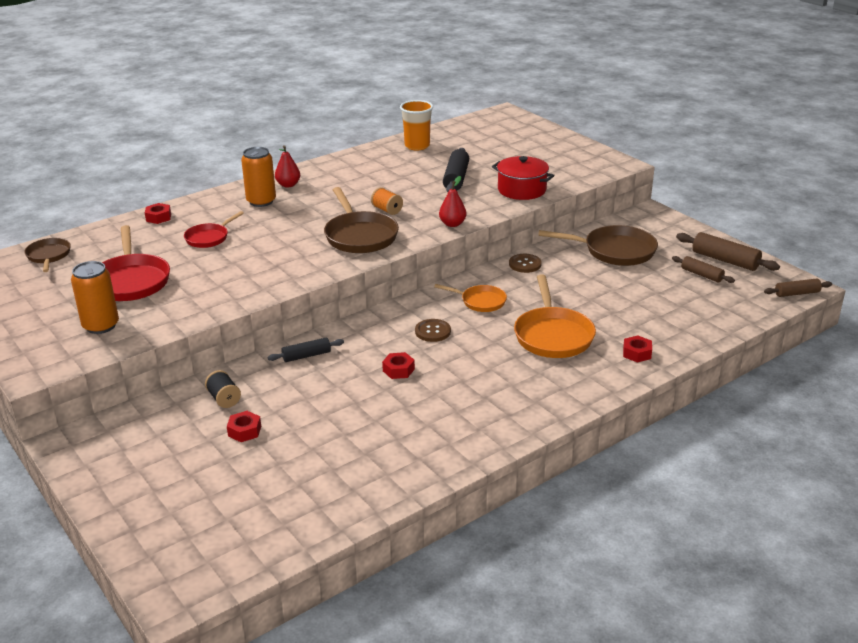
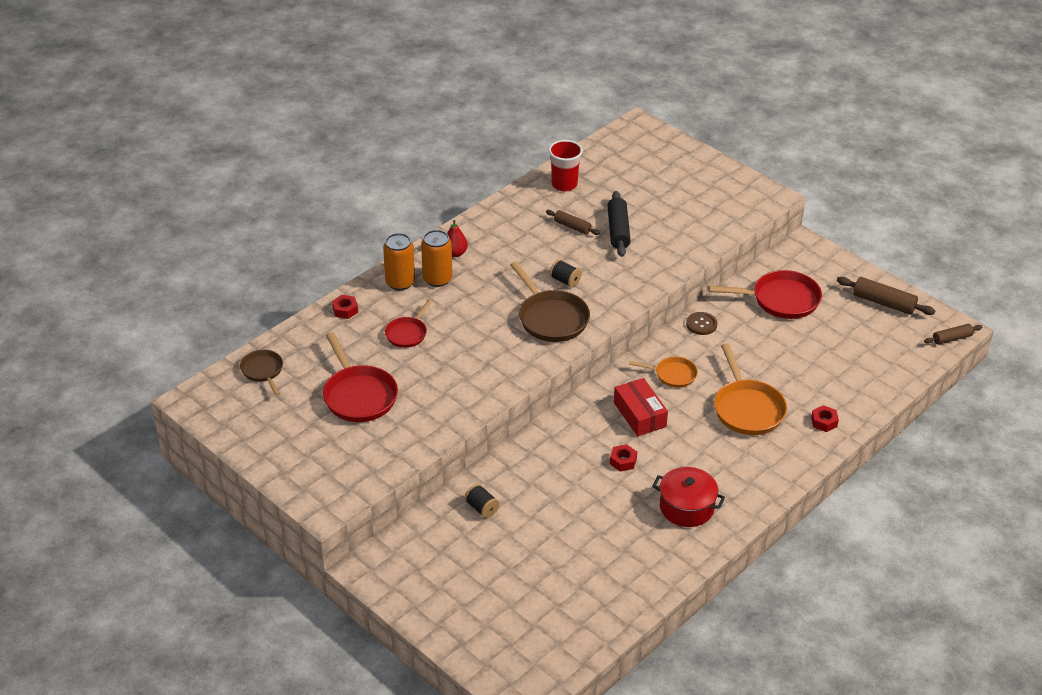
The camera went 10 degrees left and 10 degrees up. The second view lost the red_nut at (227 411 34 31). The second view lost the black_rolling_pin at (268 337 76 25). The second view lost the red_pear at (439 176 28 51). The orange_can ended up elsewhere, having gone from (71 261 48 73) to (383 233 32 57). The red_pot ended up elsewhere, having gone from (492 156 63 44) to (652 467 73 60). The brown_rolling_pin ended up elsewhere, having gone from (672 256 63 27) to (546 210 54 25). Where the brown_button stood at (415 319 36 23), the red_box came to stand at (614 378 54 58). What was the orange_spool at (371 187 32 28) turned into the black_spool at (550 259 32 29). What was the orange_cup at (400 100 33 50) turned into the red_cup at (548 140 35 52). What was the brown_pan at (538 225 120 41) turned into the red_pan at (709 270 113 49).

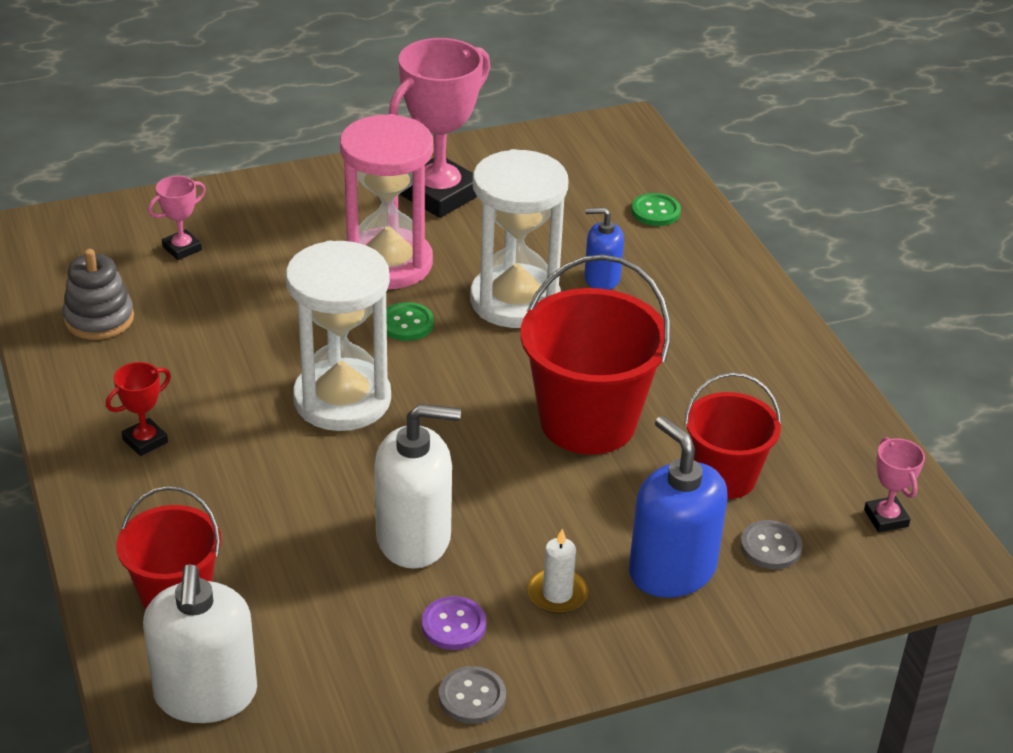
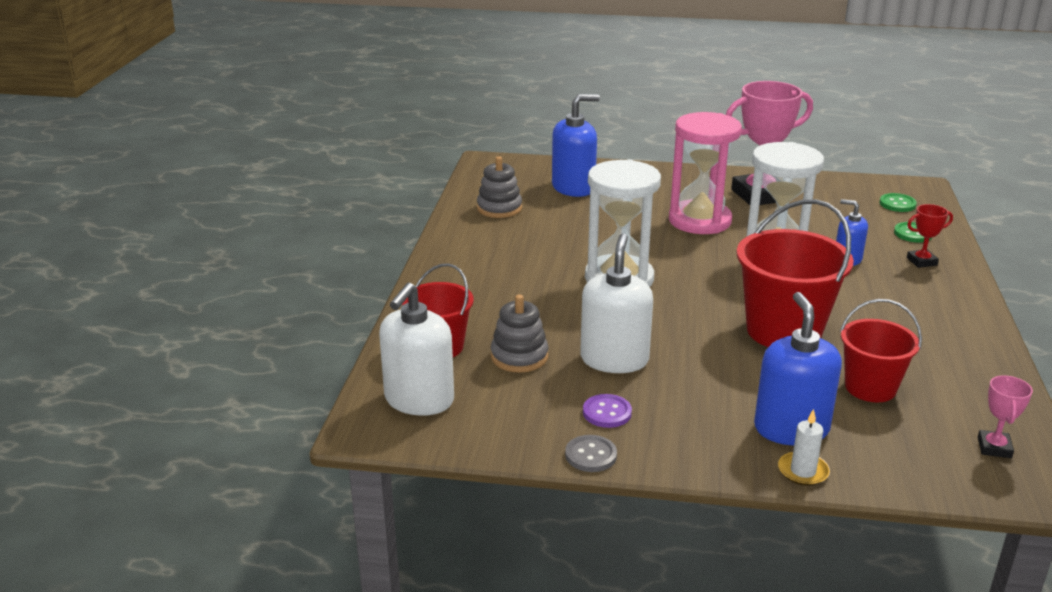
The camera went 30 degrees right and 10 degrees down. The second view lost the grey_button at (740 520 63 49). The second view gained the grey_stacking_toy at (491 294 57 79). The red_trophy ended up elsewhere, having gone from (106 362 65 94) to (907 204 46 64). The green_button ended up elsewhere, having gone from (386 302 48 39) to (880 193 37 19). The white_candle ended up elsewhere, having gone from (527 529 61 85) to (778 409 52 77). Where the pink_trophy stood at (148 176 58 84), the blue_soap_dispenser came to stand at (552 94 48 103). The white_soap_dispenser at (374 404 87 165) ended up facing another way, 105 degrees counterclockwise from before.

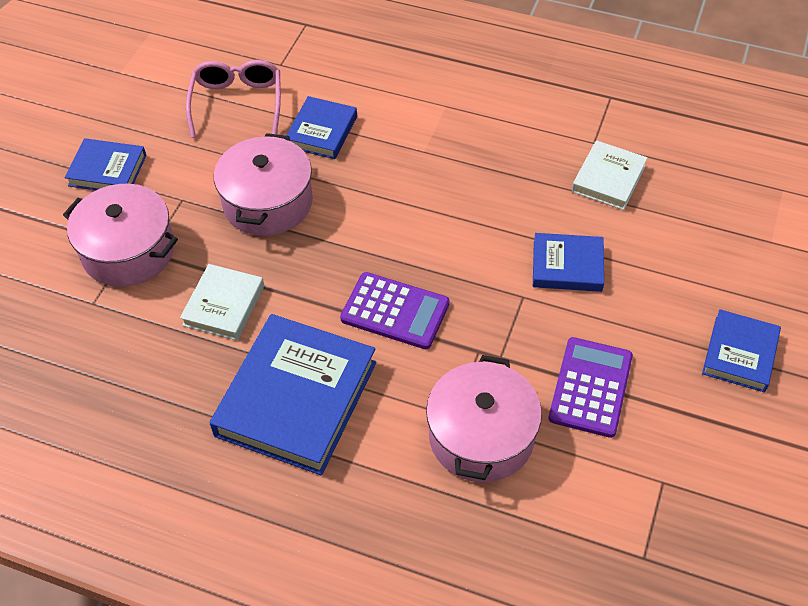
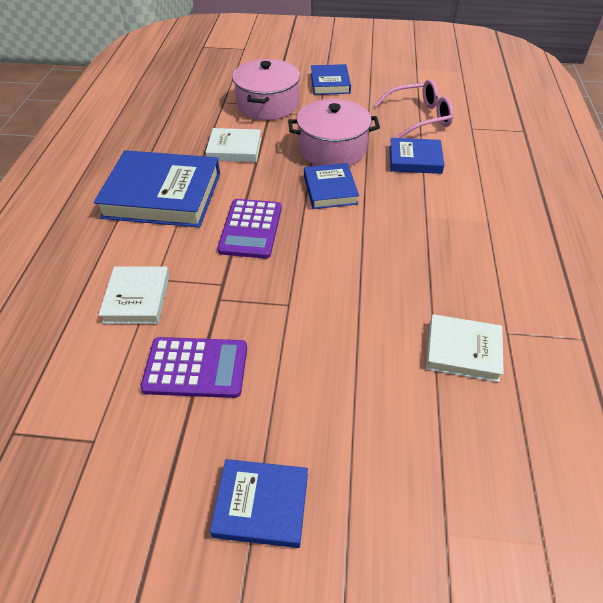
The camera went 75 degrees right and 5 degrees down. The blue_book ended up elsewhere, having gone from (533 233 71 59) to (304 163 55 46). Where the pink_pot stood at (426 355 116 128), the white_book came to stand at (98 266 72 58).

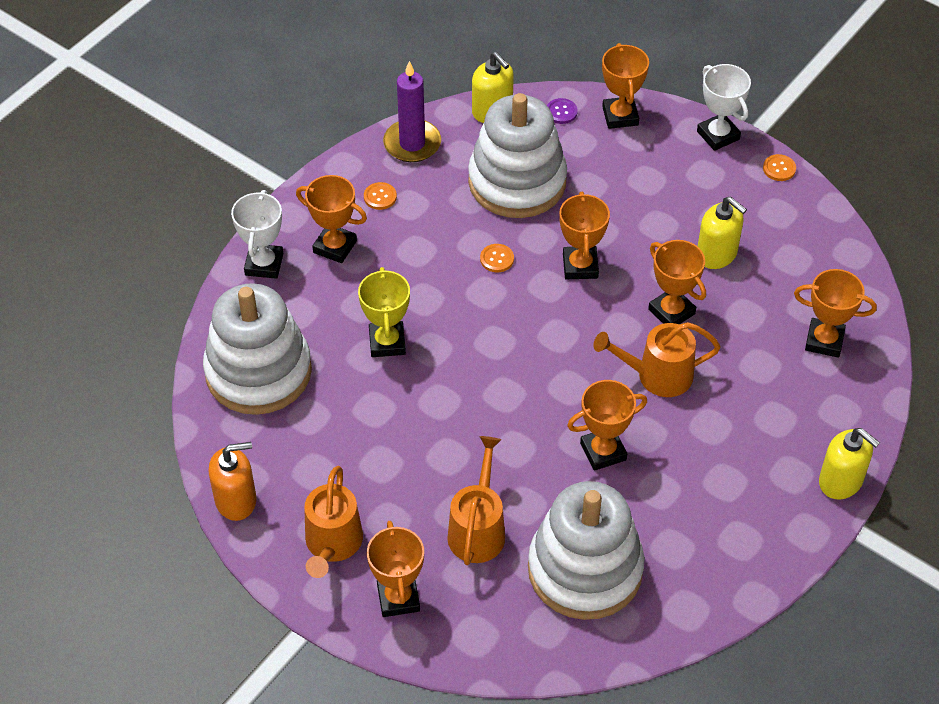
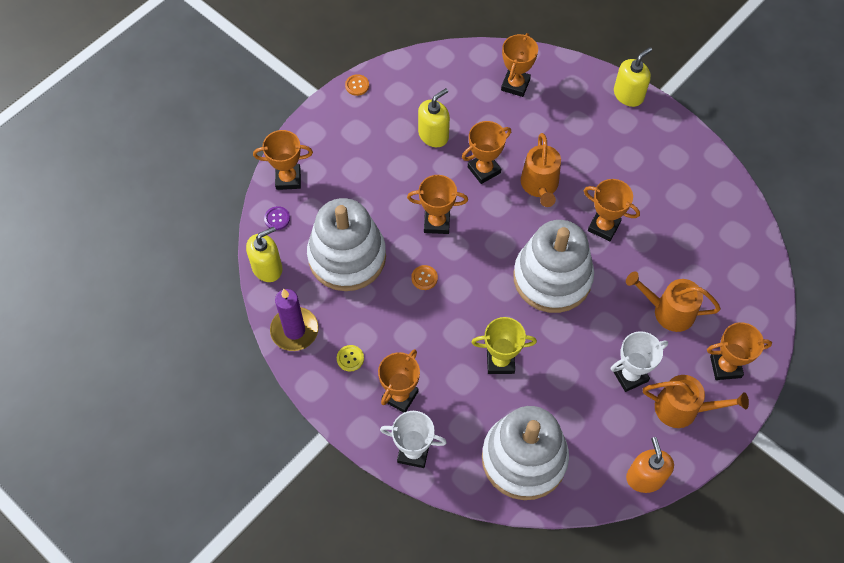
The camera went 85 degrees left and 10 degrees up. The white_stacking_toy ended up elsewhere, having gone from (528 481 116 139) to (513 220 81 93). The white_trophy ended up elsewhere, having gone from (697 64 54 87) to (610 331 58 61). What was the orange_button at (364 182 33 28) turned into the yellow_button at (337 345 27 27). The orange_trophy at (567 380 80 91) ended up facing another way, 45 degrees counterclockwise from before.

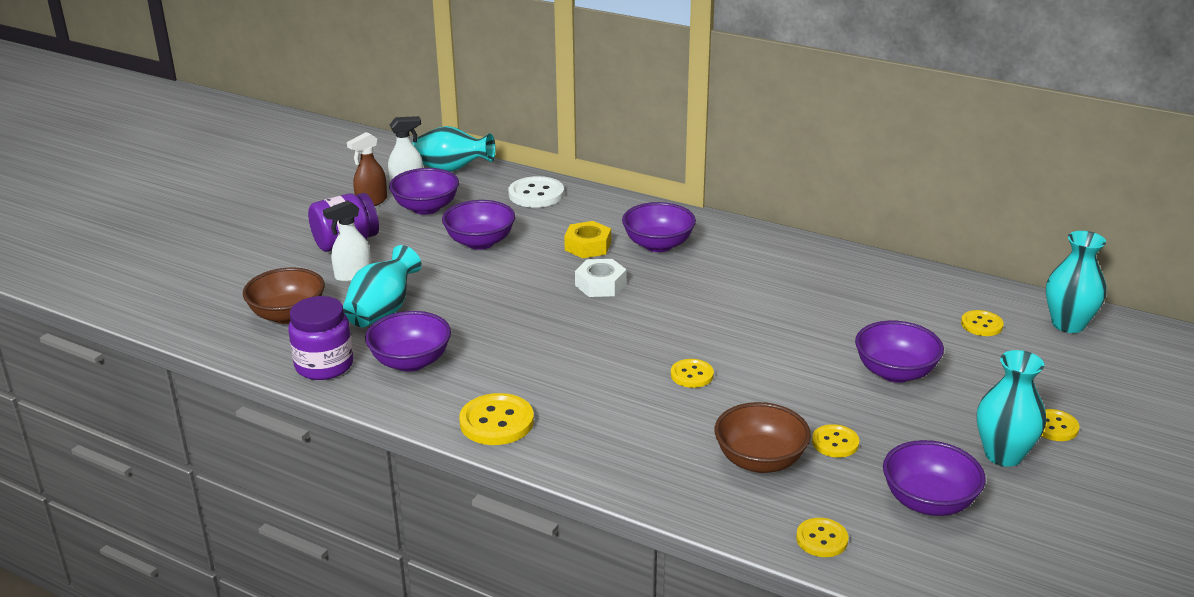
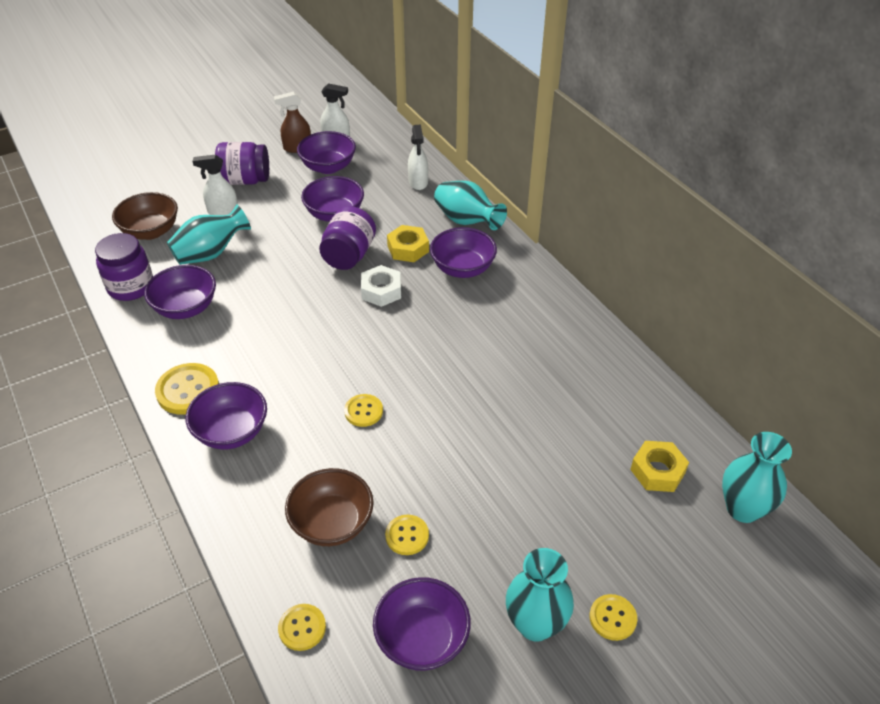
The camera went 30 degrees right and 15 degrees up. The second view gained the purple_jar at (319 206 57 64). The turquoise_vase ended up elsewhere, having gone from (412 126 84 46) to (434 181 73 49). The purple_bowl ended up elsewhere, having gone from (855 320 89 63) to (185 382 82 68). Where the white_button stood at (508 176 56 32), the white_spray_bottle came to stand at (408 125 20 65). Where the yellow_button stood at (961 310 43 26), the yellow_nut came to stand at (630 441 59 51).

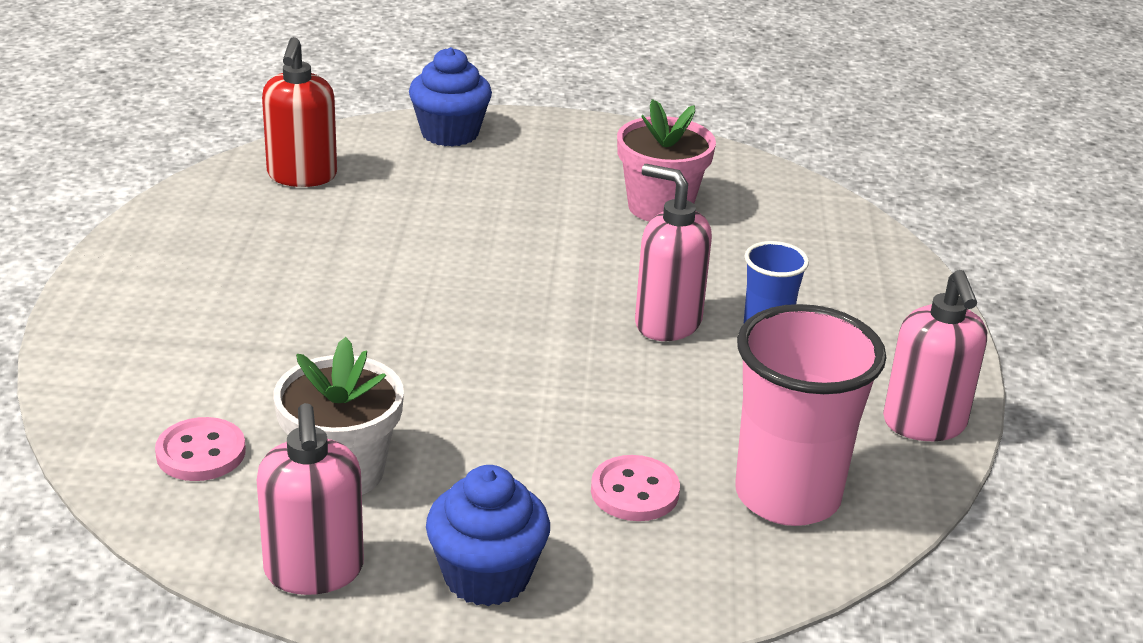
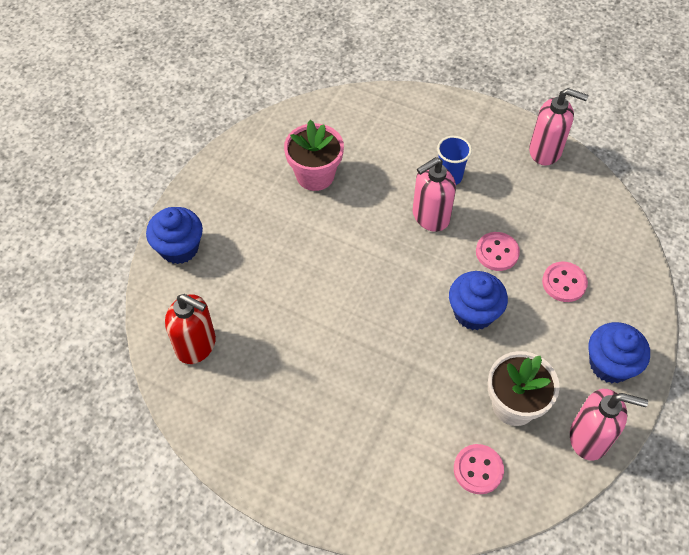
The camera went 65 degrees left and 25 degrees up. The second view lost the pink_cup at (735 304 151 222). The second view gained the blue_cupcake at (449 271 59 59). The second view gained the pink_button at (476 232 44 39).

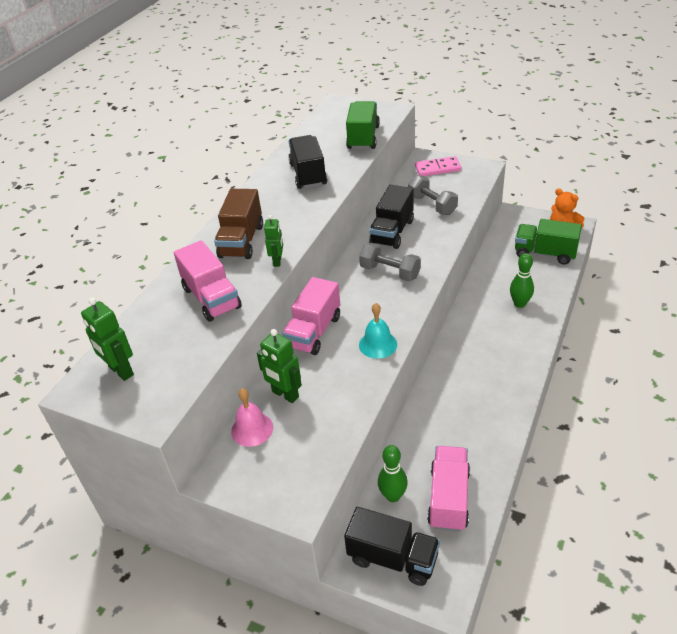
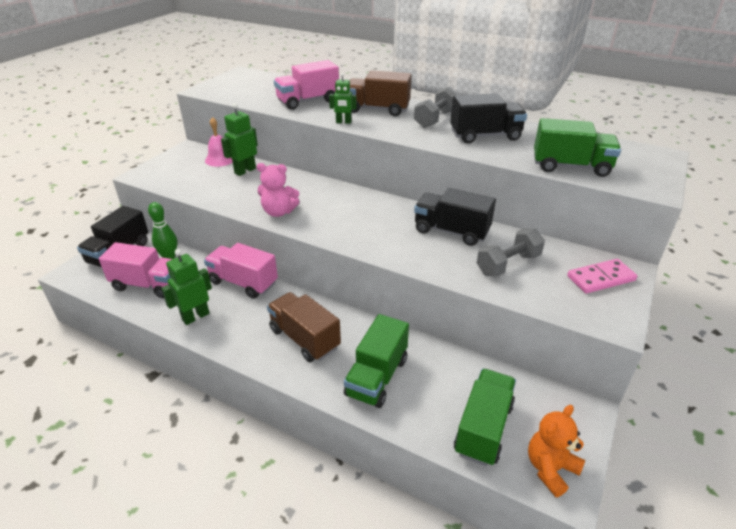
The camera went 90 degrees right and 5 degrees down. The second view gained the brown_truck at (267 292 74 70). The green_robot ended up elsewhere, having gone from (81 298 53 83) to (161 249 51 76). The pink_truck ended up elsewhere, having gone from (282 277 58 78) to (204 243 74 56). The grey_dumbbell ended up elsewhere, having gone from (359 243 62 39) to (414 86 45 42). Where the turquoise_bell stood at (359 303 38 56), the pink_teddy_bear came to stand at (257 163 43 54). Where the green_bowling_pin stood at (510 253 24 55), the green_truck came to stand at (344 314 65 94). The pink_domino at (415 156 46 20) ended up facing another way, 75 degrees clockwise from before.

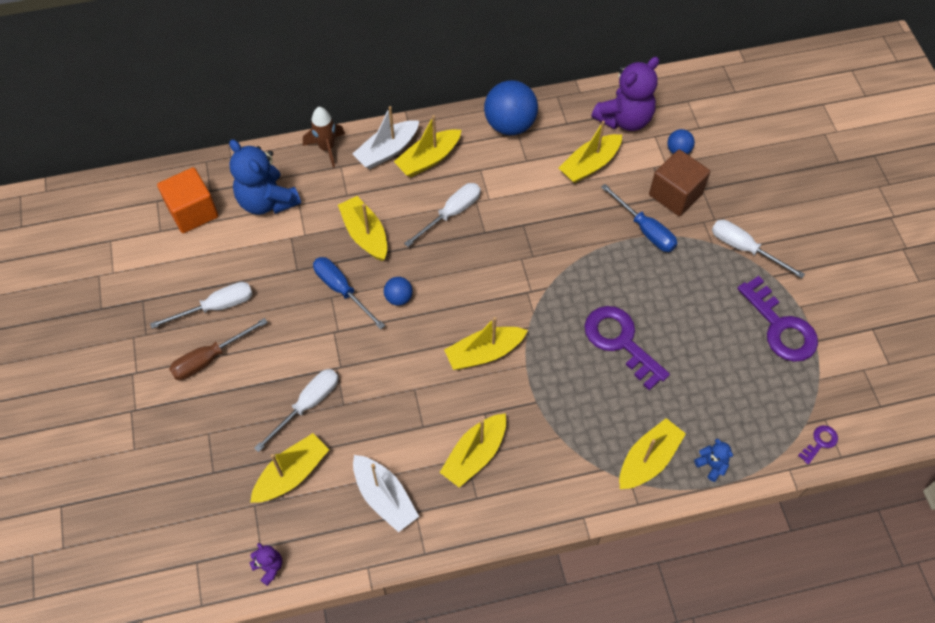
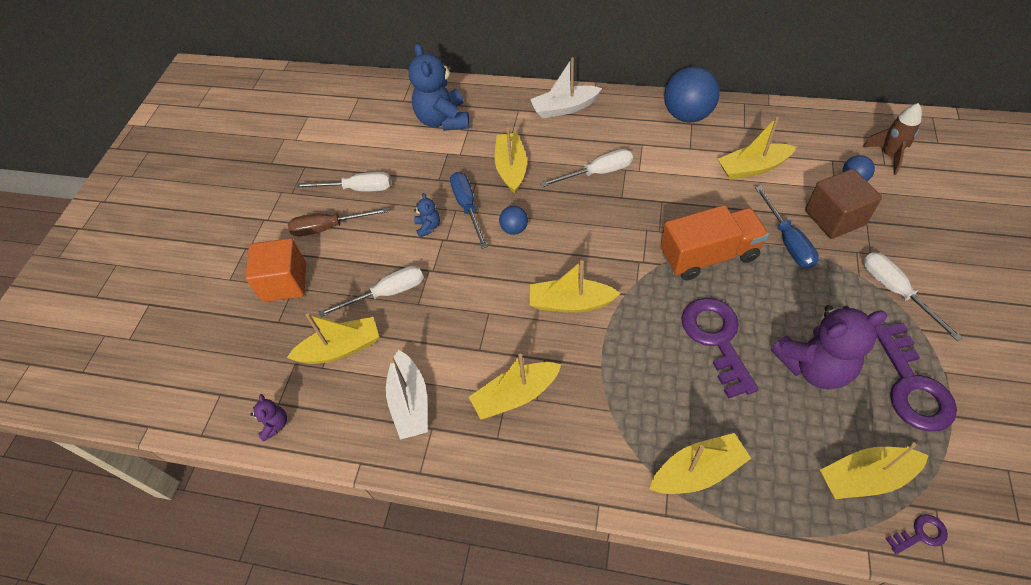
The camera went 30 degrees right and 5 degrees down. The second view gained the orange_truck at (660 205 109 75). The orange_cube ended up elsewhere, having gone from (157 167 61 66) to (245 238 61 64). The brown_rocket ended up elsewhere, having gone from (303 107 42 61) to (863 103 59 72). The yellow_boat ended up elsewhere, having gone from (394 115 67 62) to (820 442 109 57). The purple_teddy_bear ended up elsewhere, having gone from (591 57 68 74) to (771 305 117 84). The blue_teddy_bear ended up elsewhere, having gone from (694 439 39 43) to (414 193 26 45).

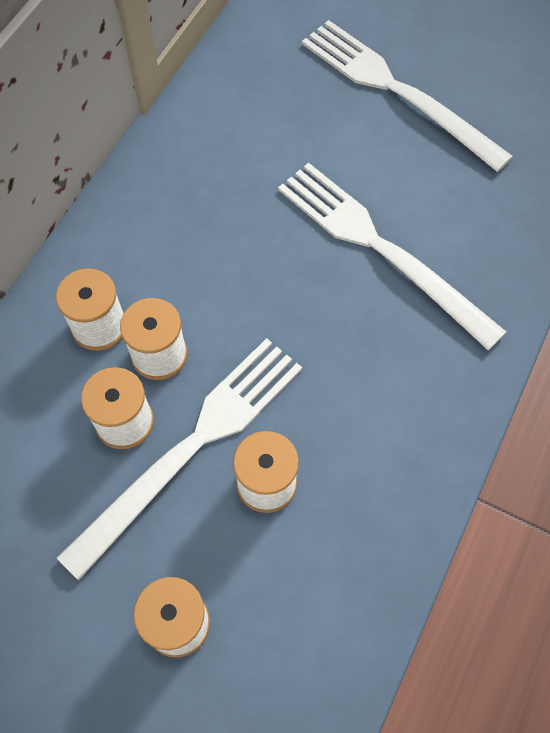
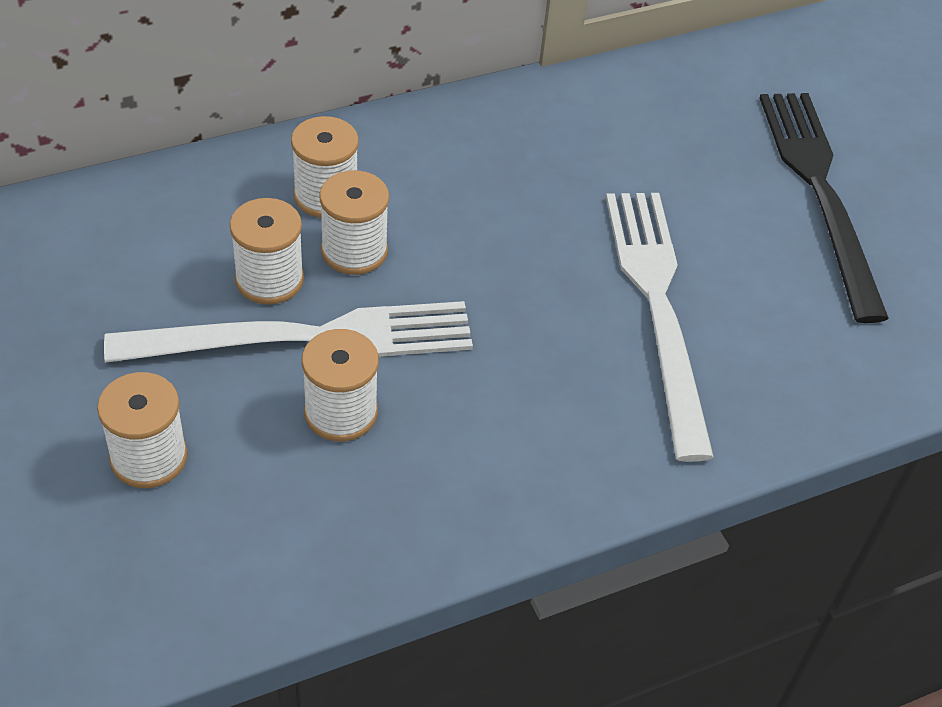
The camera went 35 degrees right and 15 degrees down. What was the white_fork at (302 20 211 152) turned into the black_fork at (760 93 129 230).

